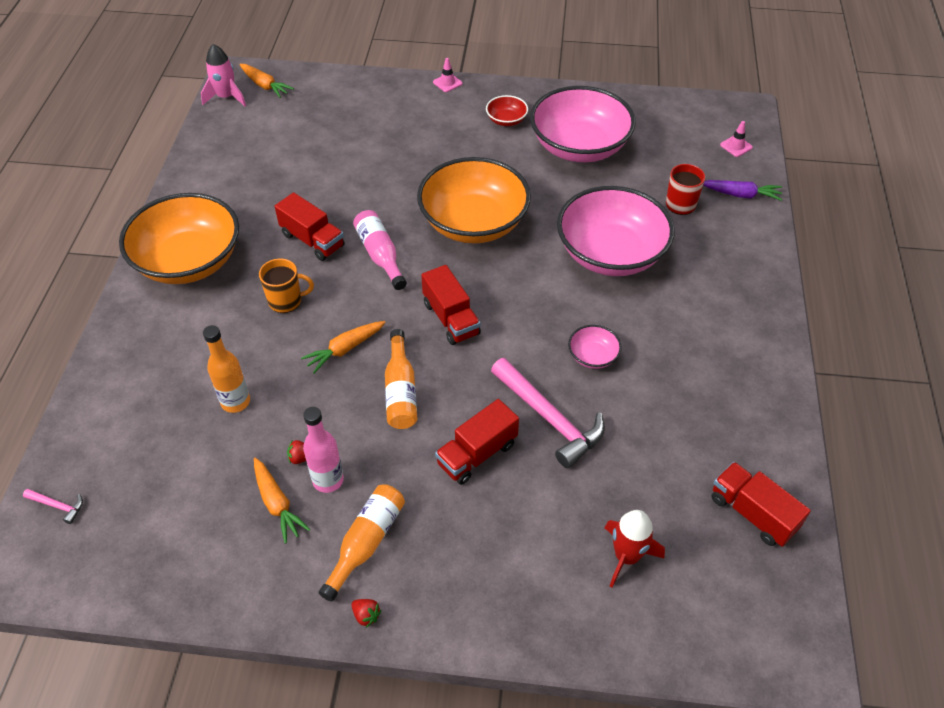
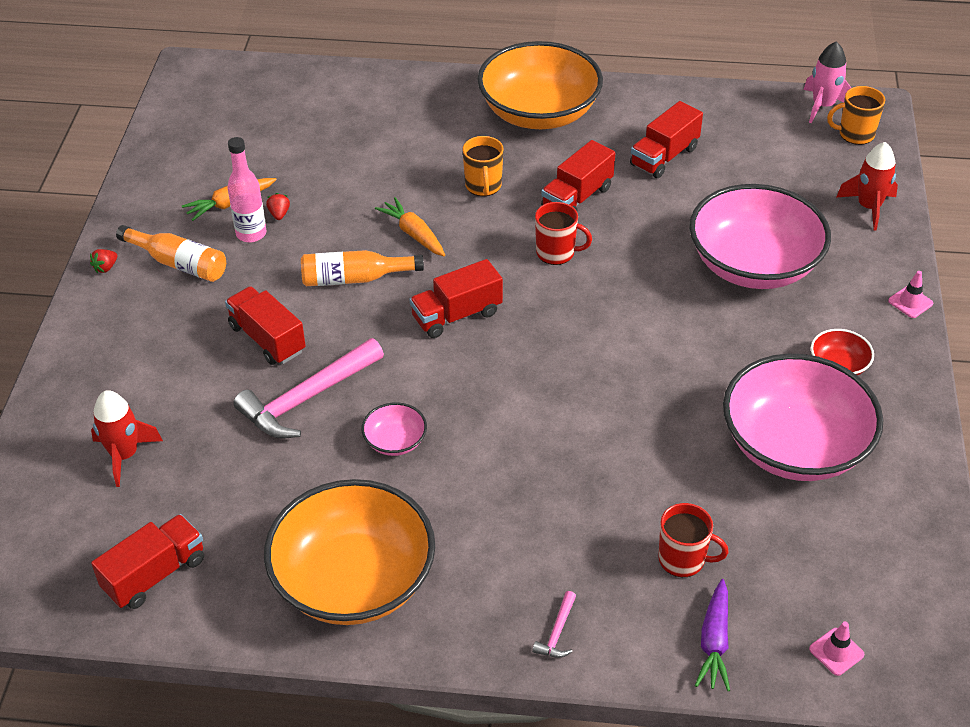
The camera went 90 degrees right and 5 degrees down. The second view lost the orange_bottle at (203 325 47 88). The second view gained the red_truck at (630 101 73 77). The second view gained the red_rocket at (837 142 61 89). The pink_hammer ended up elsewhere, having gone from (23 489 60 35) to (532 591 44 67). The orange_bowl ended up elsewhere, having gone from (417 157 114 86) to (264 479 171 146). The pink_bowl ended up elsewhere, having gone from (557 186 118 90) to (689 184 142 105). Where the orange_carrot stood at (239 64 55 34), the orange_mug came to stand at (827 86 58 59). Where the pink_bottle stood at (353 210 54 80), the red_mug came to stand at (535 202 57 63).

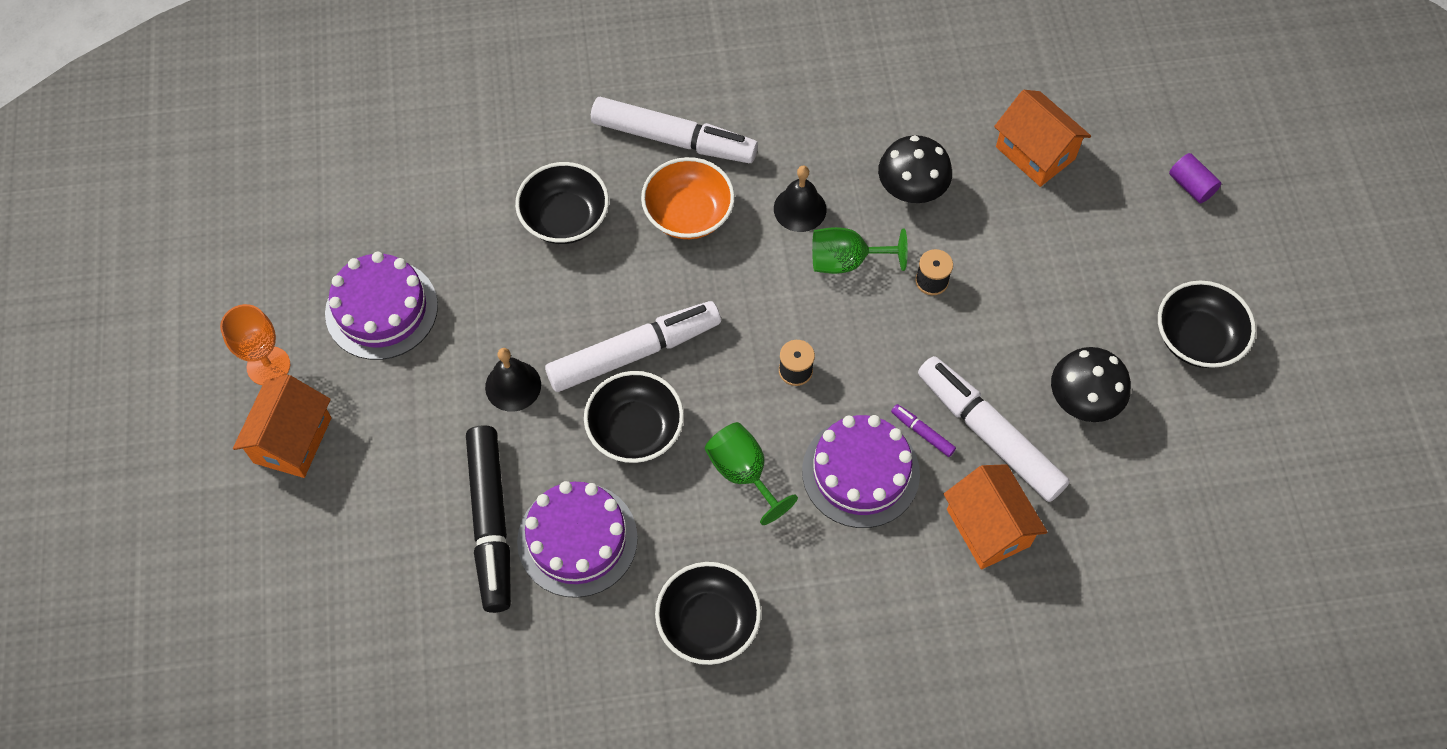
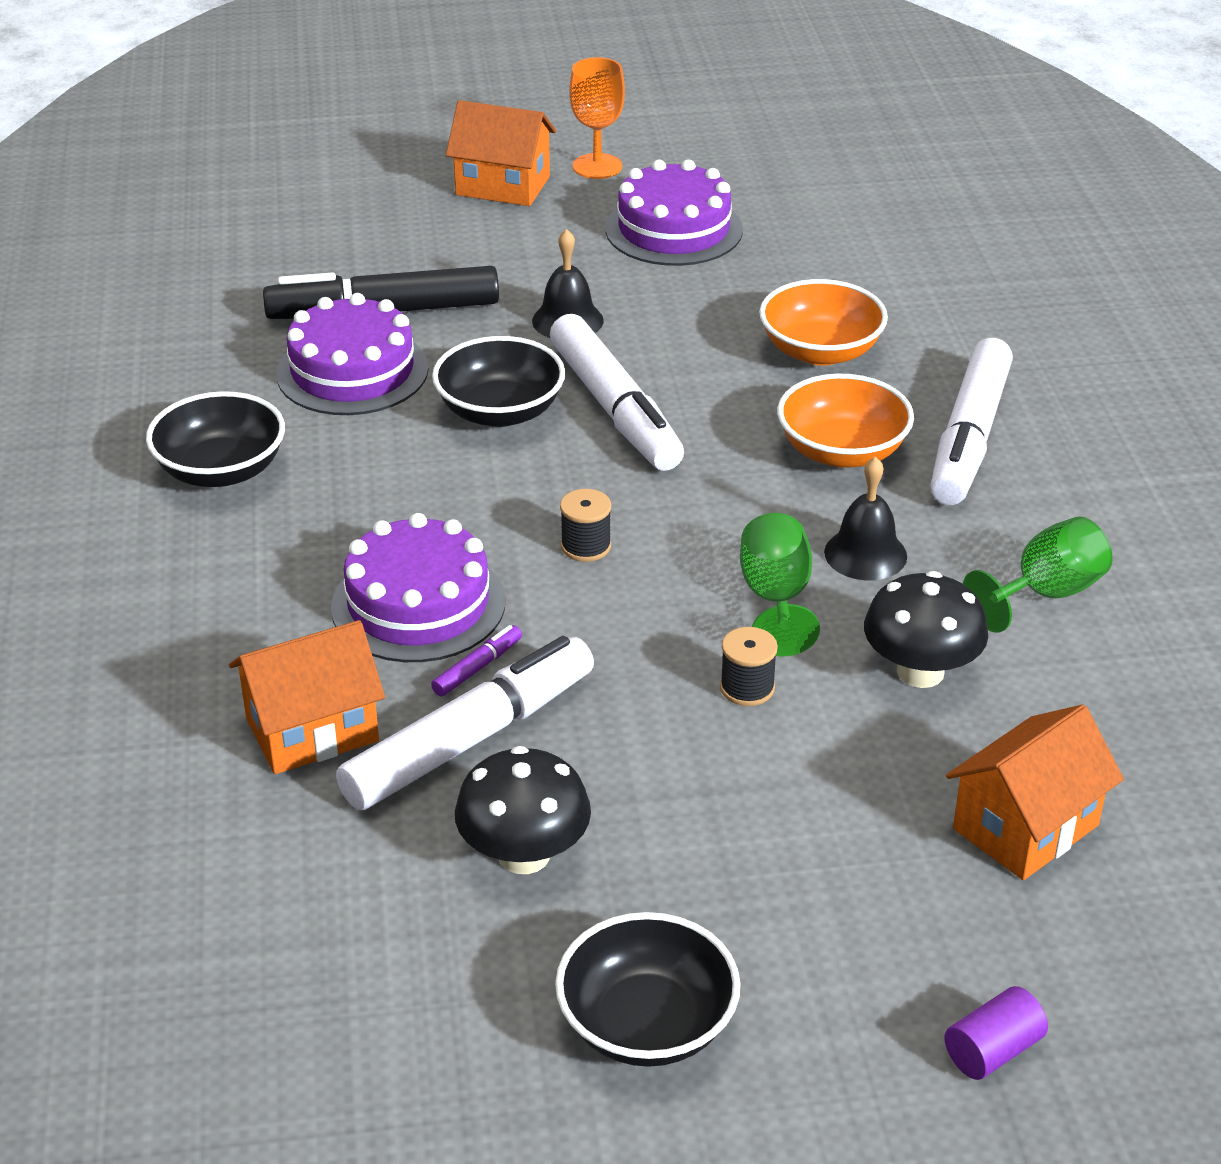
The camera went 90 degrees right and 25 degrees down. The green_goblet ended up elsewhere, having gone from (705 422 93 103) to (963 516 150 117). What was the black_bowl at (515 162 94 82) turned into the orange_bowl at (759 279 129 87).

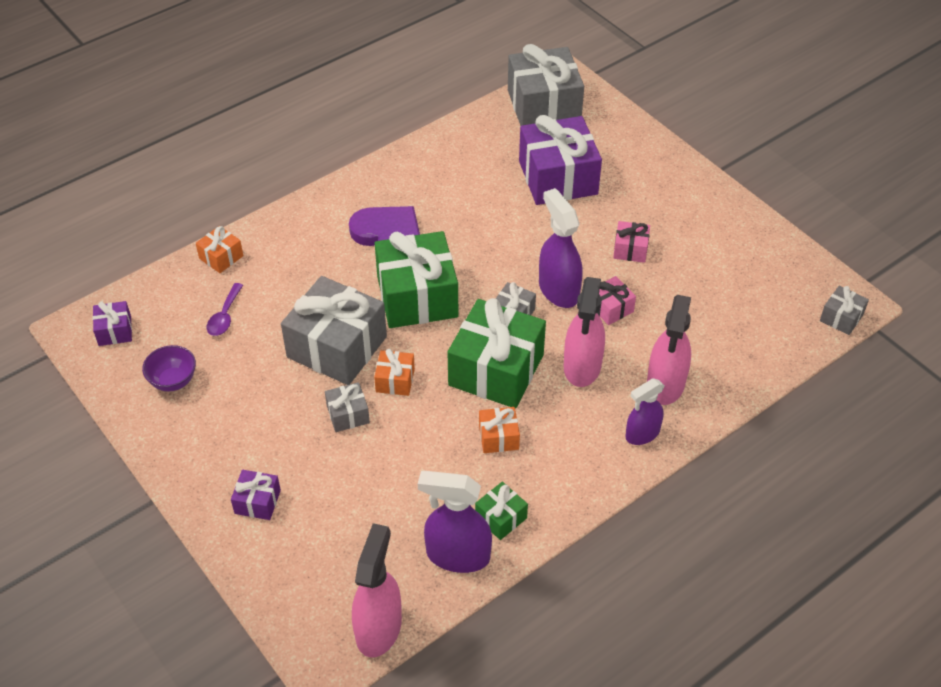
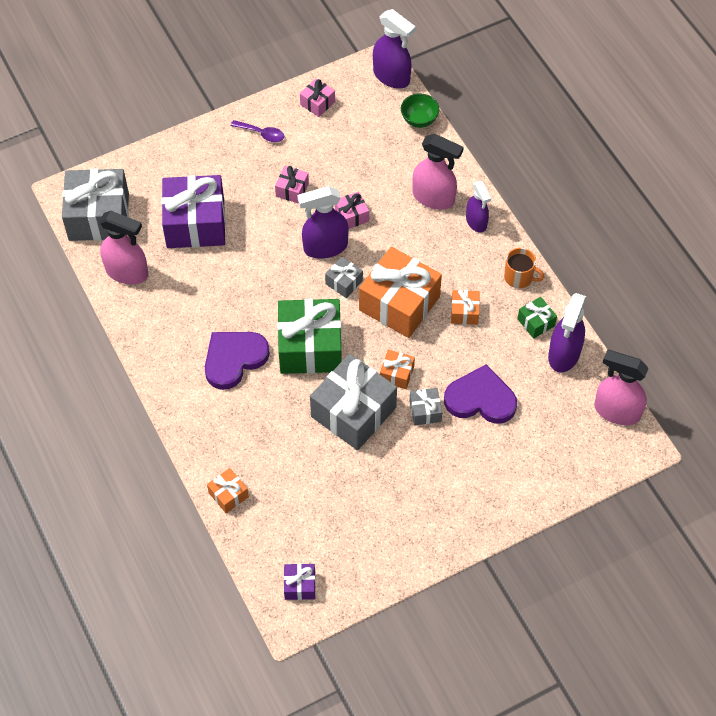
The camera went 80 degrees left and 10 degrees up. The second view lost the purple_bowl at (142 345 54 46). The second view lost the purple_gift at (231 470 50 50). The second view gained the pink_gift at (300 78 35 39). The second view gained the green_bowl at (401 94 38 34). The second view gained the purple_heart at (444 364 73 60). The second view gained the orange_mug at (504 248 40 41). The purple_spoon ended up elsewhere, having gone from (207 283 36 53) to (231 120 53 22). The pink_spray_bottle ended up elsewhere, having gone from (564 277 41 110) to (99 211 49 74). Where the grey_gift stood at (820 285 49 50), the purple_spray_bottle came to stand at (373 9 43 80). What was the green_gift at (447 298 99 111) turned into the orange_gift at (359 247 83 91).

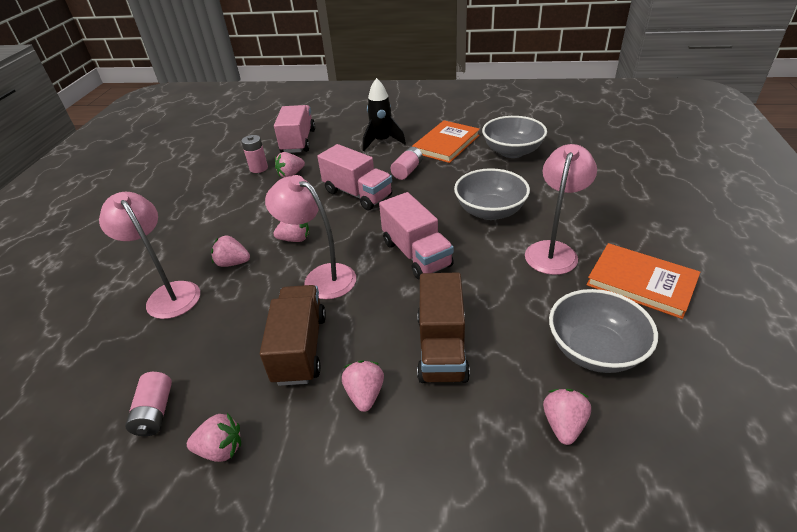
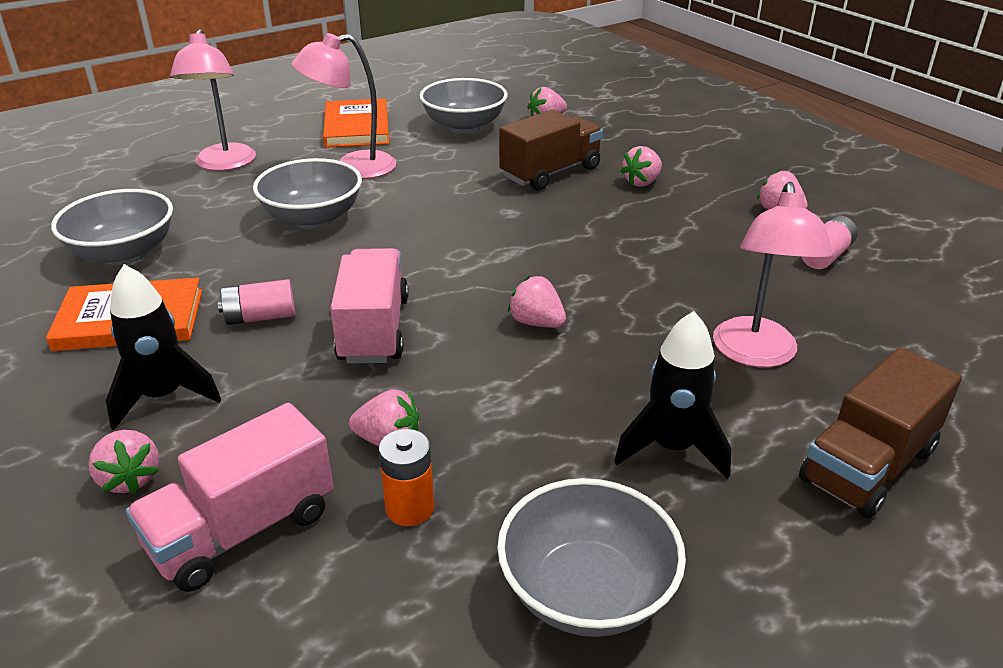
The camera went 135 degrees left and 5 degrees down. The second view lost the pink_truck at (379 192 75 88). The second view gained the grey_bowl at (497 478 189 159). The second view gained the black_rocket at (614 311 117 168). The pink_strawberry ended up elsewhere, having gone from (211 235 39 32) to (88 430 71 64). The brown_truck ended up elsewhere, having gone from (260 285 66 101) to (799 347 163 171). The pink_lamp ended up elsewhere, having gone from (265 175 91 124) to (170 29 86 142). What was the pink_battery at (241 135 27 38) turned into the orange_battery at (379 429 55 97).

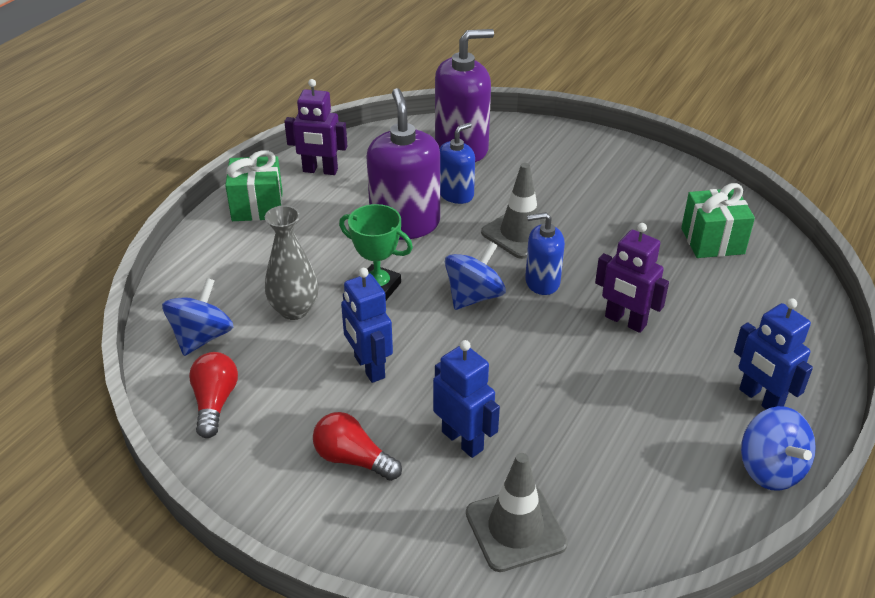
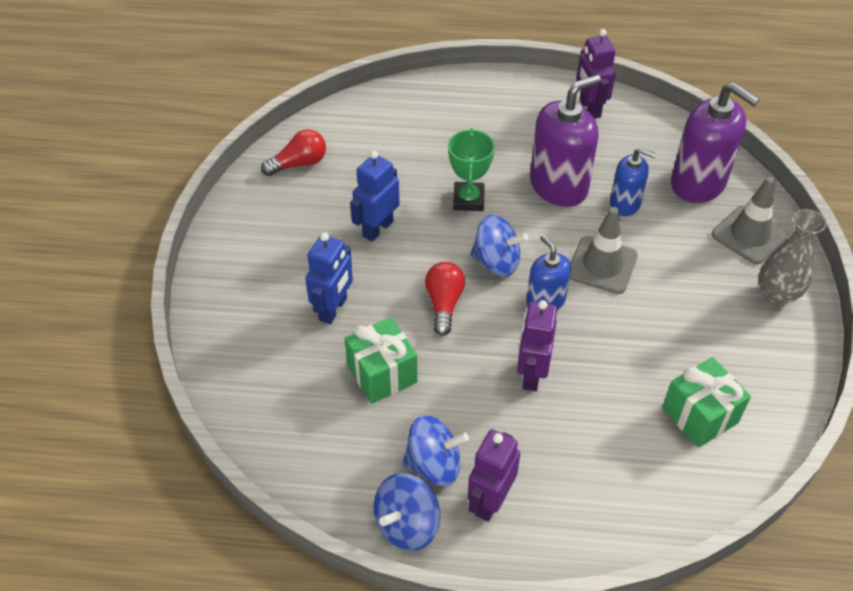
The camera went 65 degrees right and 10 degrees up. The blue_spinning_top ended up elsewhere, having gone from (162 278 72 78) to (402 415 67 71). The green_gift ended up elsewhere, having gone from (225 150 58 71) to (344 317 74 87). The grey_vase ended up elsewhere, having gone from (265 205 54 115) to (759 209 68 96). The red_light_bulb ended up elsewhere, having gone from (313 412 89 69) to (425 262 40 74). The grey_traffic_cone ended up elsewhere, having gone from (466 453 102 119) to (712 176 77 88). What was the blue_robot at (734 298 79 111) turned into the purple_robot at (468 429 52 93).

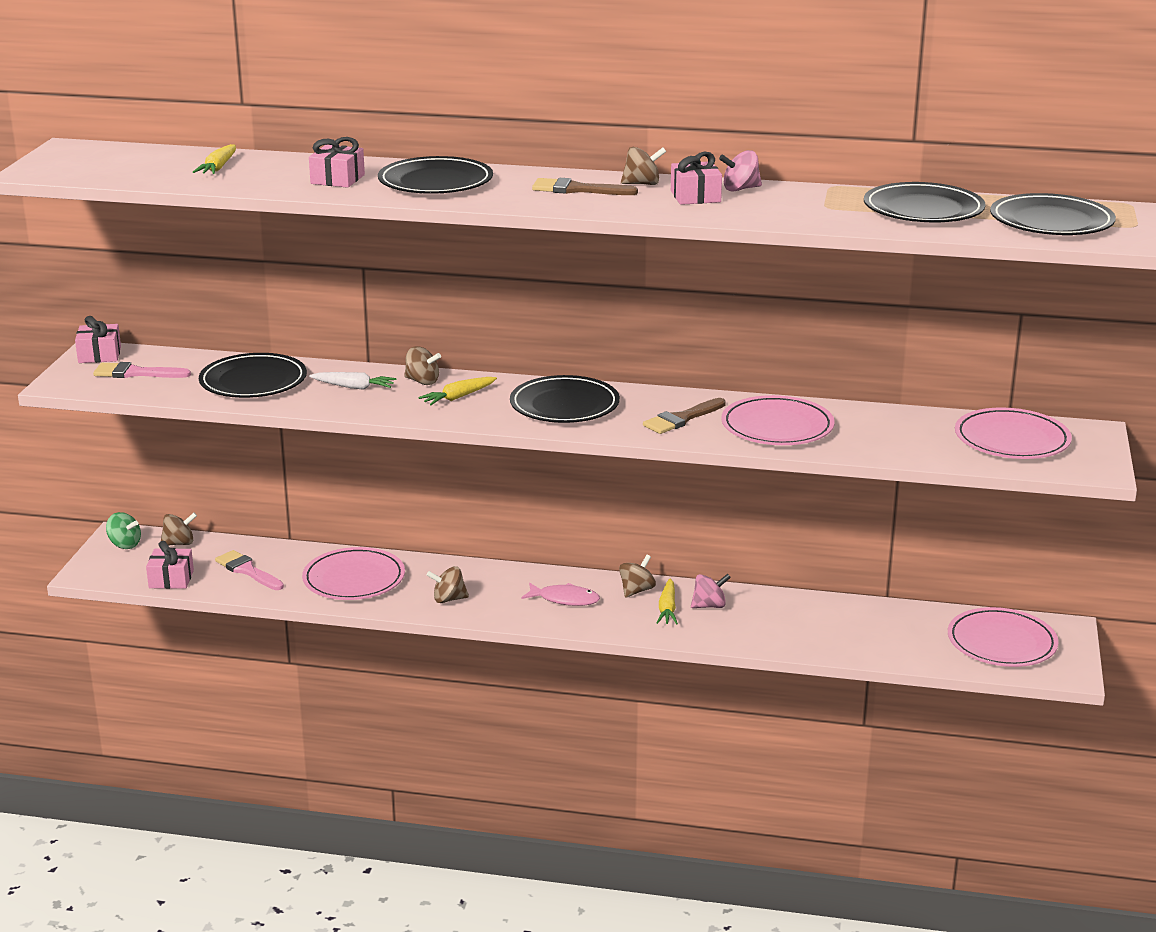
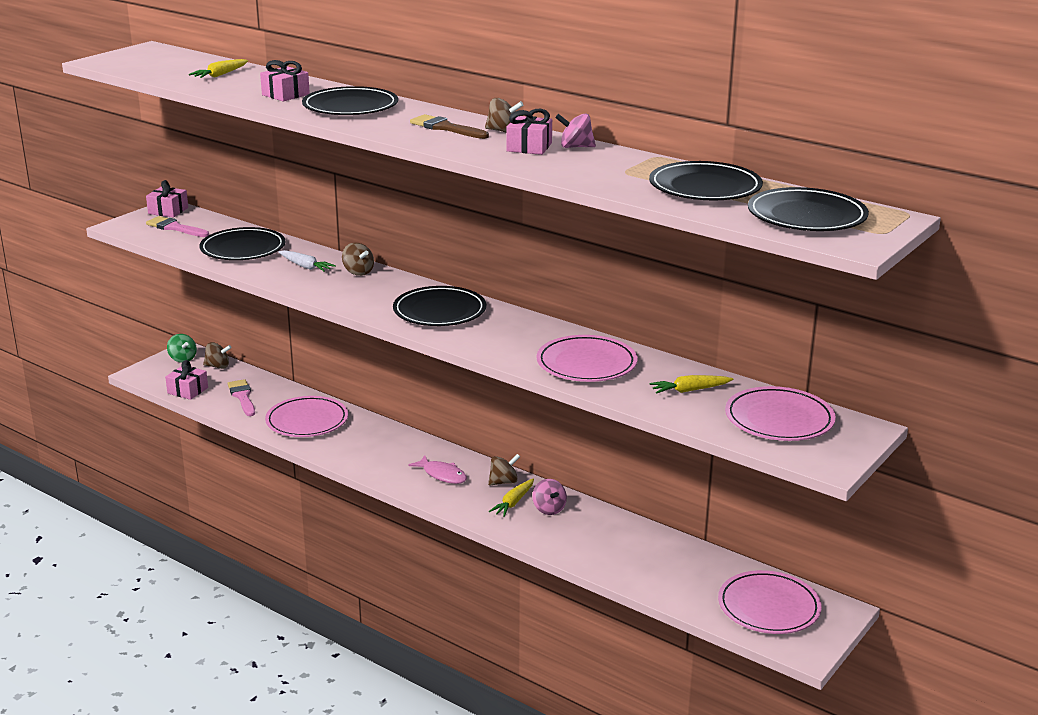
The camera went 25 degrees right and 0 degrees up. The second view lost the brown_spinning_top at (427 566 42 37). The second view lost the brown_brush at (643 398 83 36). The yellow_carrot ended up elsewhere, having gone from (418 377 79 28) to (649 375 84 19). The pink_spinning_top at (691 574 40 34) ended up facing another way, 60 degrees clockwise from before.

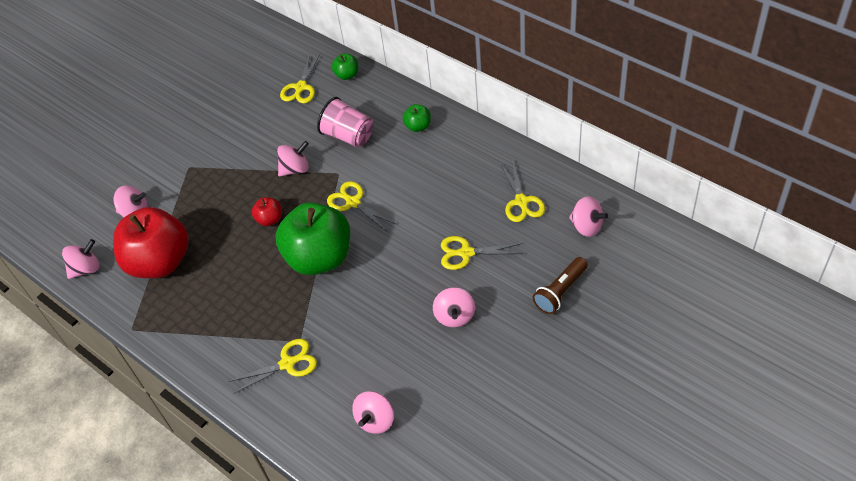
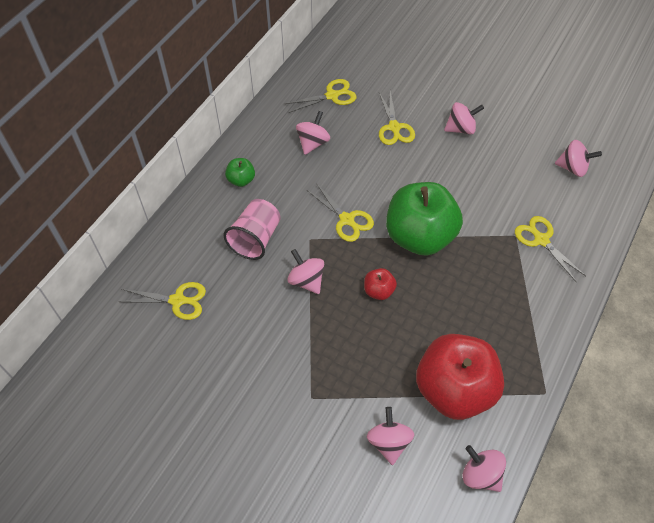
The camera went 105 degrees left and 5 degrees up. The second view lost the green_apple at (332 53 26 27). The second view lost the brown_flashlight at (533 257 55 57). The pink_spinning_top ended up elsewhere, having gone from (569 196 39 41) to (296 111 34 44). The yellow_scissors at (327 181 69 51) ended up facing another way, 75 degrees counterclockwise from before.

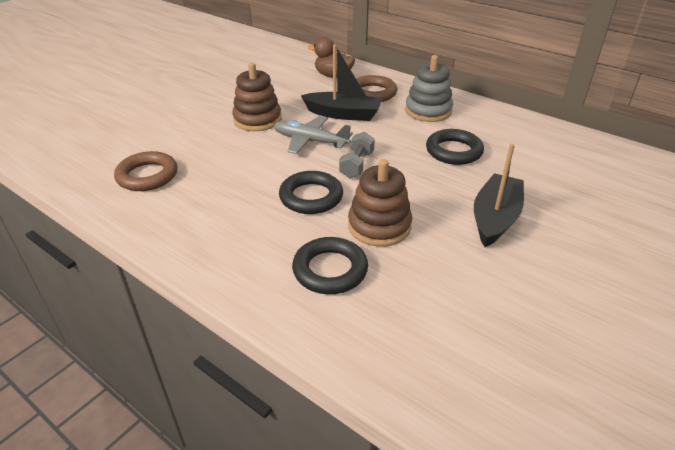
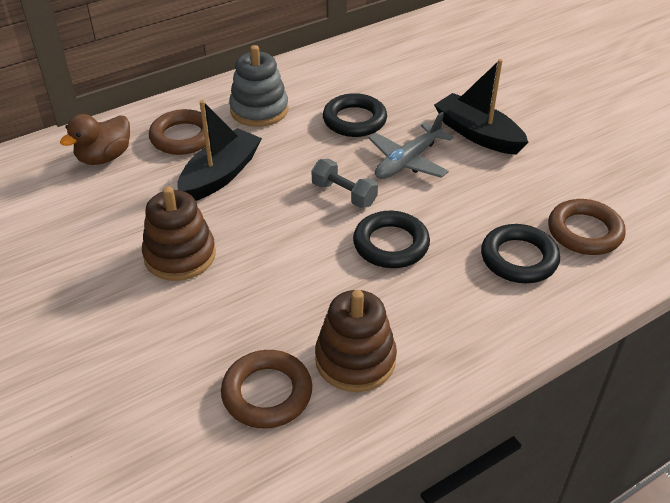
The camera went 70 degrees left and 5 degrees up. The second view gained the brown_ring at (548 199 78 56). The grey_plane ended up elsewhere, having gone from (274 116 79 38) to (369 112 85 67). The brown_stacking_toy ended up elsewhere, having gone from (348 159 64 88) to (315 290 82 102).

